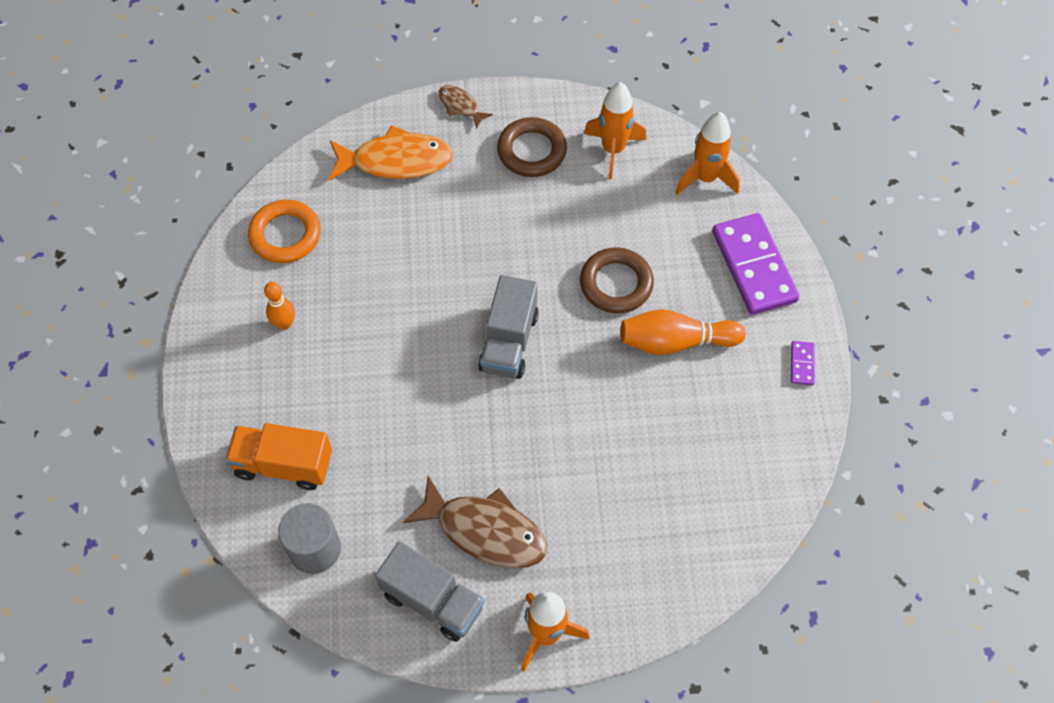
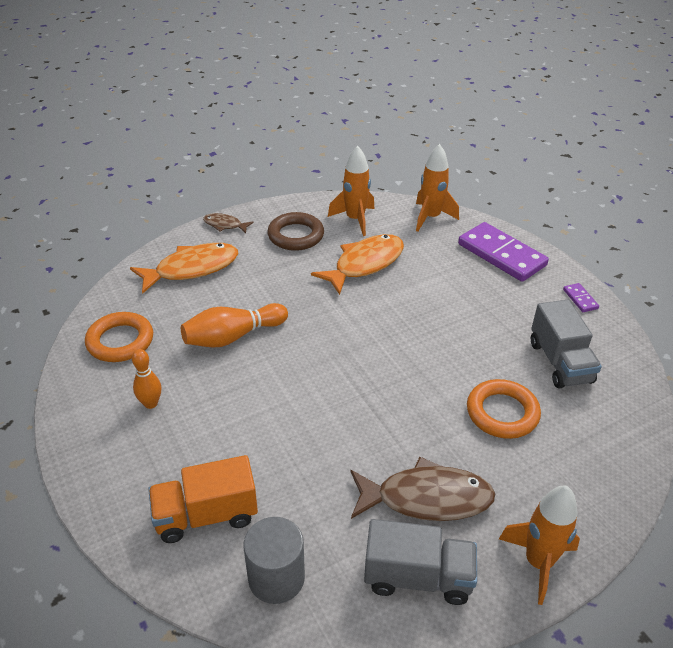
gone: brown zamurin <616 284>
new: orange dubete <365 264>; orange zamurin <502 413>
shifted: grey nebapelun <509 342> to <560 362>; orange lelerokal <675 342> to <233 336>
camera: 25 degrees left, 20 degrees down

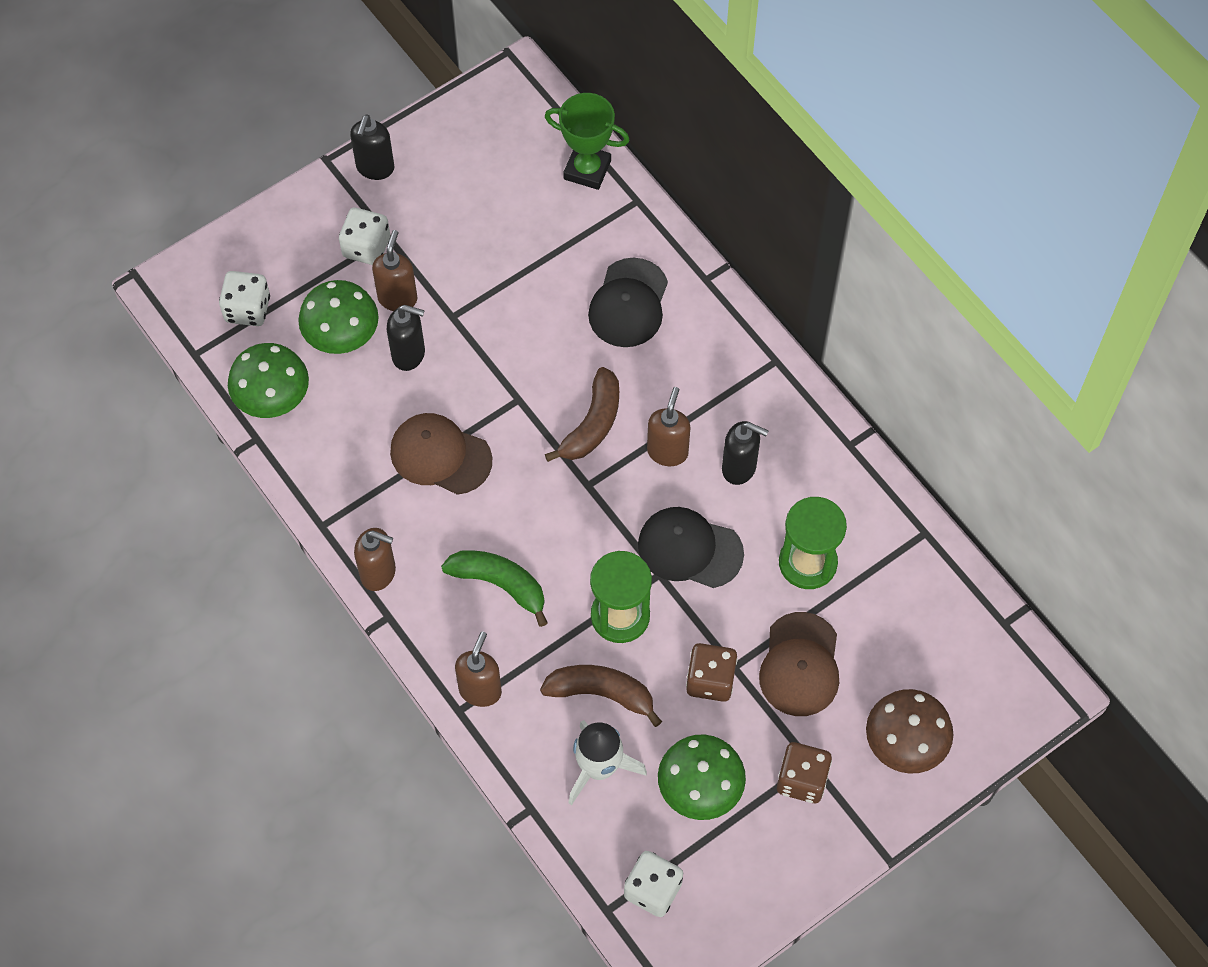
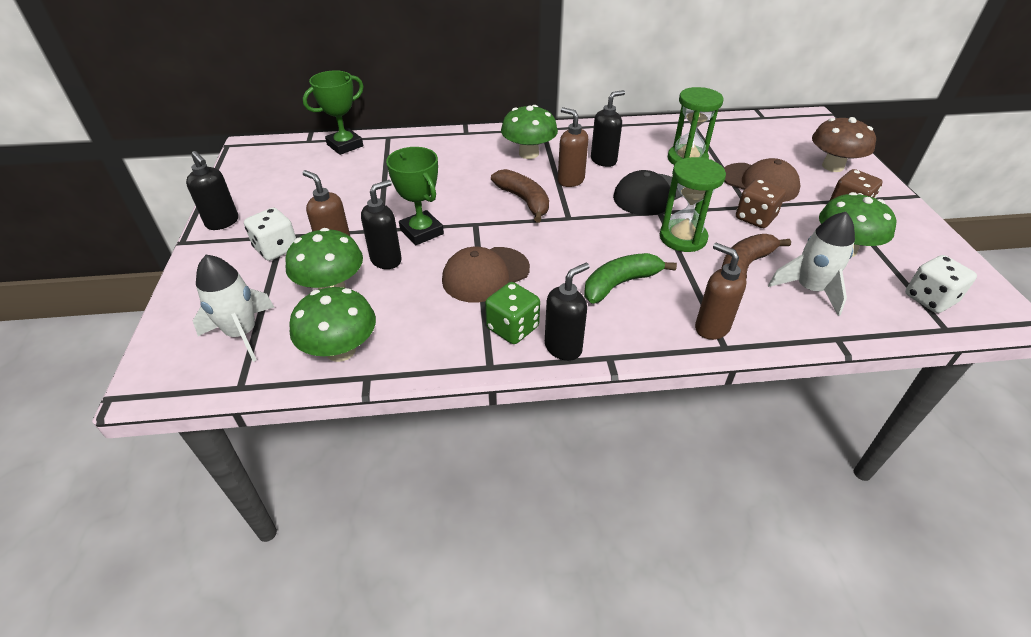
gone: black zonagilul <628 303>
new: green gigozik <528 153>; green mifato <421 232>; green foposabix <512 328>
swapped: white foposabix <247 309> to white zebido <242 333>
repainted: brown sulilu <378 573> to black sulilu <563 347>
camera: 60 degrees left, 20 degrees down

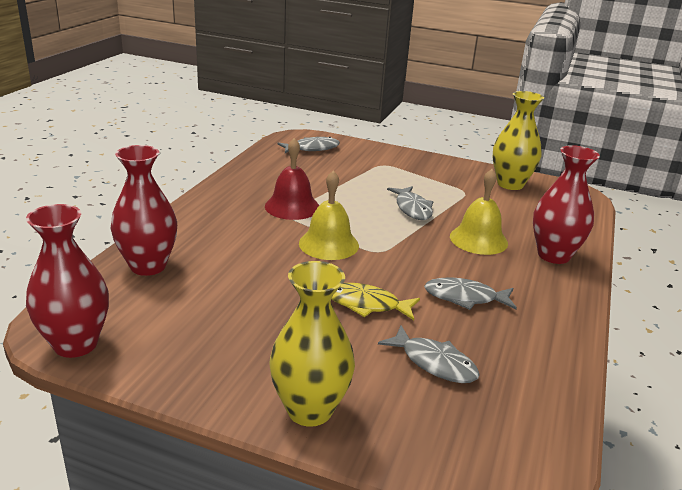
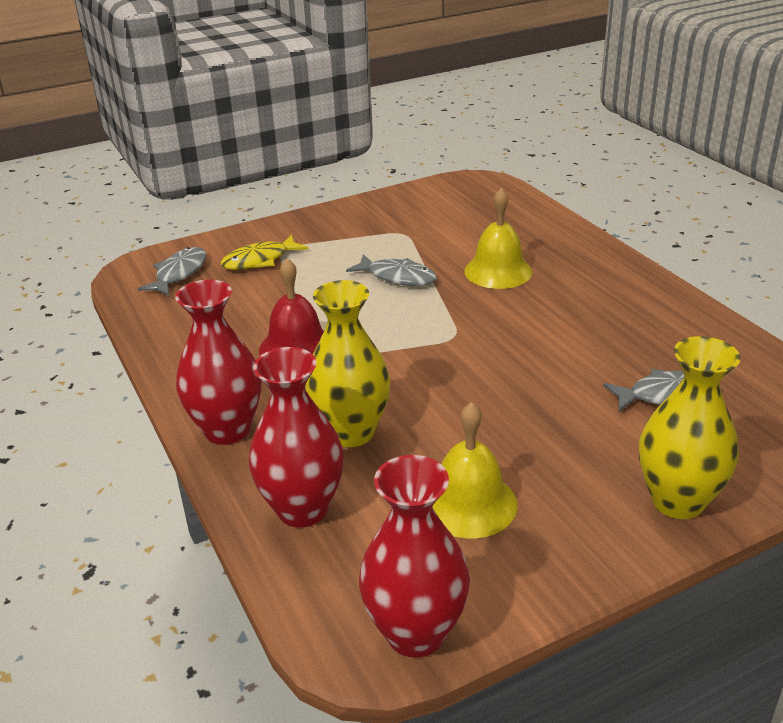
gone: grey dubete <465 298>
shifted: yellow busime <510 184> to <351 432>; red busime <553 255> to <227 430>; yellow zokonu <328 244> to <469 503>; yellow dubete <367 304> to <260 260>
camera: 45 degrees left, 5 degrees up

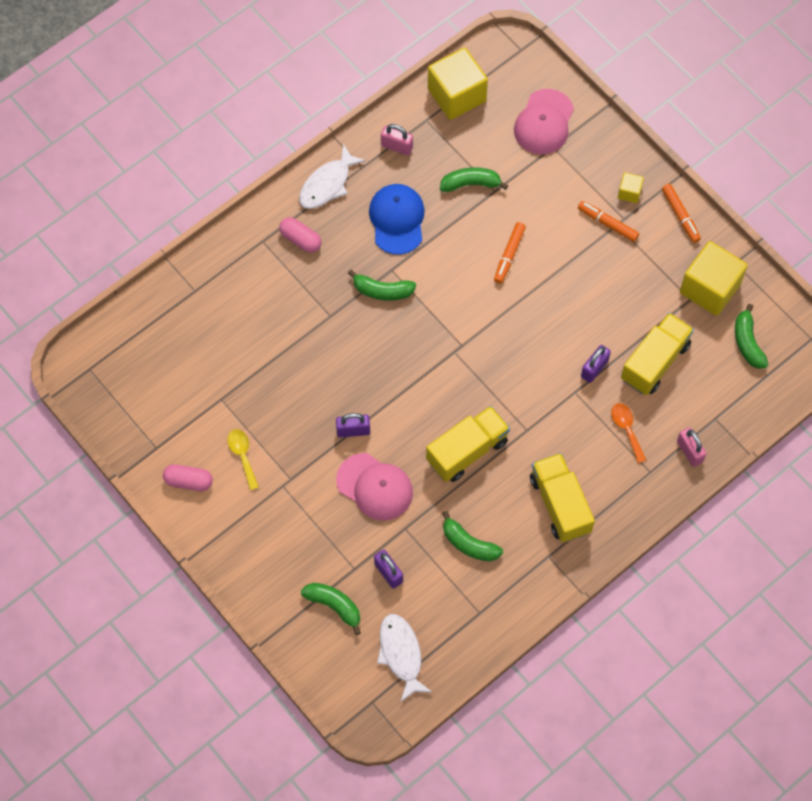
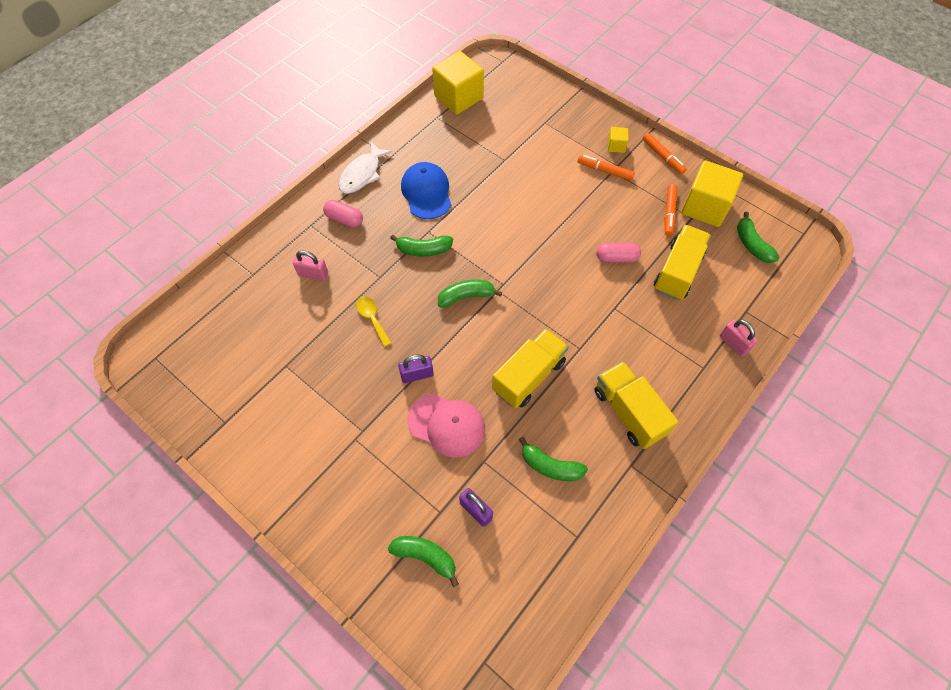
gone: pink zonagilul <544 122>; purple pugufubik <594 369>; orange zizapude <626 429>; white dubete <401 654>
shifted: pink pugufubik <396 147> to <313 274>; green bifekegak <471 184> to <466 296>; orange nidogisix <509 255> to <669 212>; yellow zizapude <242 455> to <372 318>; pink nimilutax <188 481> to <616 258>
camera: 10 degrees left, 5 degrees down

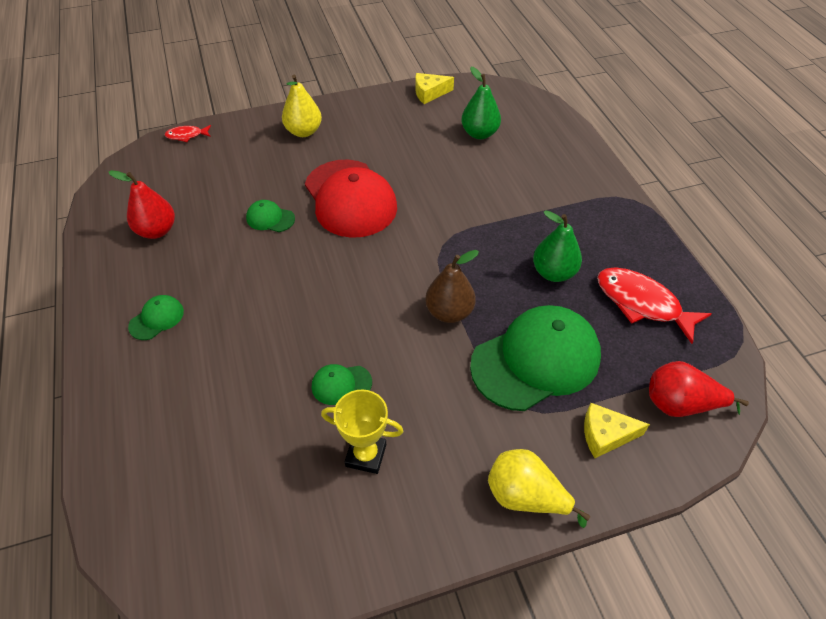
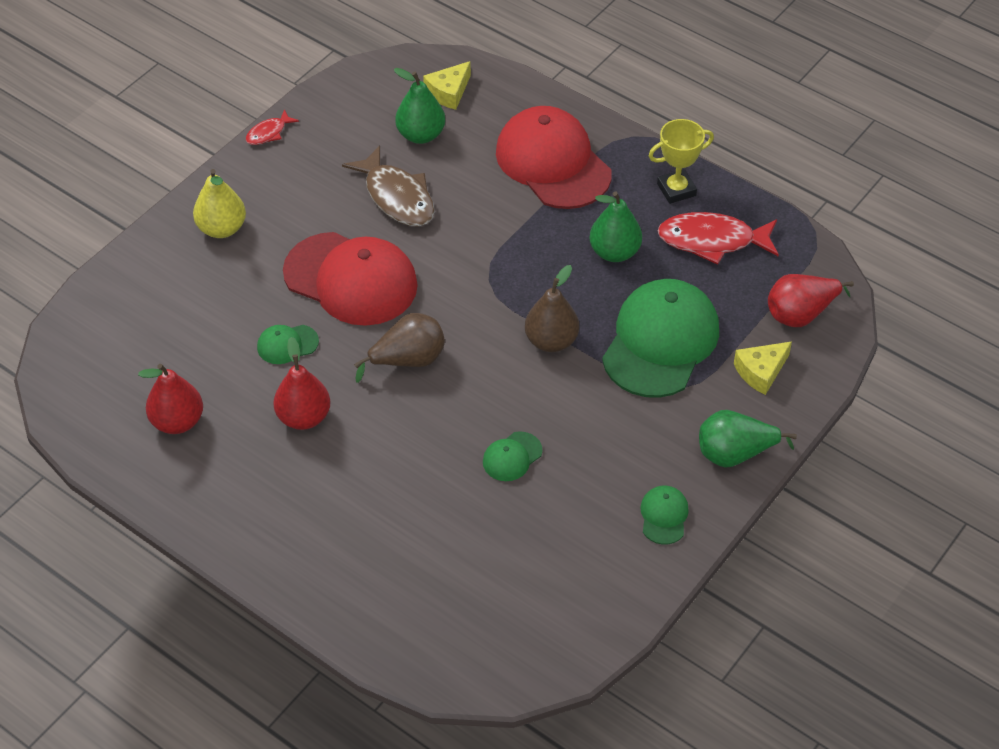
new: red zonagilul <553 162>; brown dubete <397 197>; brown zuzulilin <408 360>; red zuzulilin <304 417>
shifted: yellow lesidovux <429 93> to <448 92>; red dubete <186 135> to <268 133>; green zonagilul <157 319> to <664 516>; yellow mifato <366 455> to <676 190>
repainted: yellow zuzulilin <525 497> to green zuzulilin <735 454>
camera: 35 degrees left, 0 degrees up

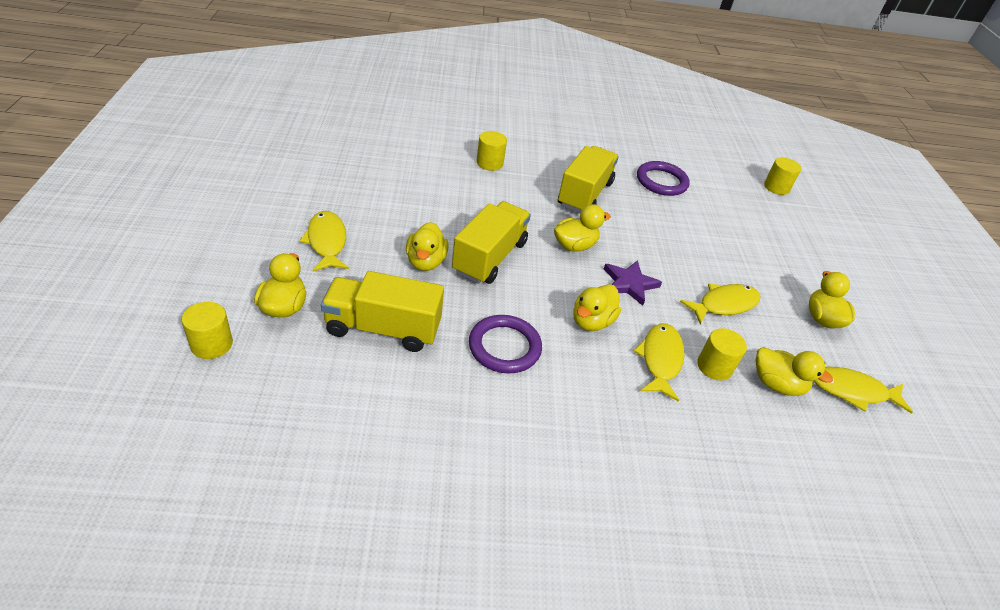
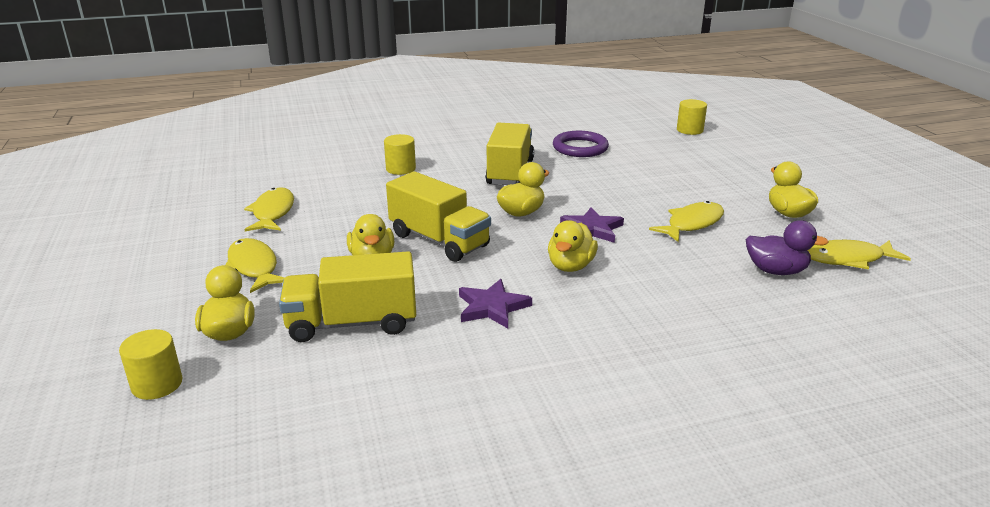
gone: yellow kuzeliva <714 366>
shifted: yellow dubete <660 359> to <273 212>
swapped: purple zamurin <504 347> to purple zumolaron <492 307>
repainted: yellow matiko <776 384> to purple matiko <776 271>
rotated: yellow nebapelun <490 257> = <439 240> 120 degrees clockwise
camera: 10 degrees left, 15 degrees down

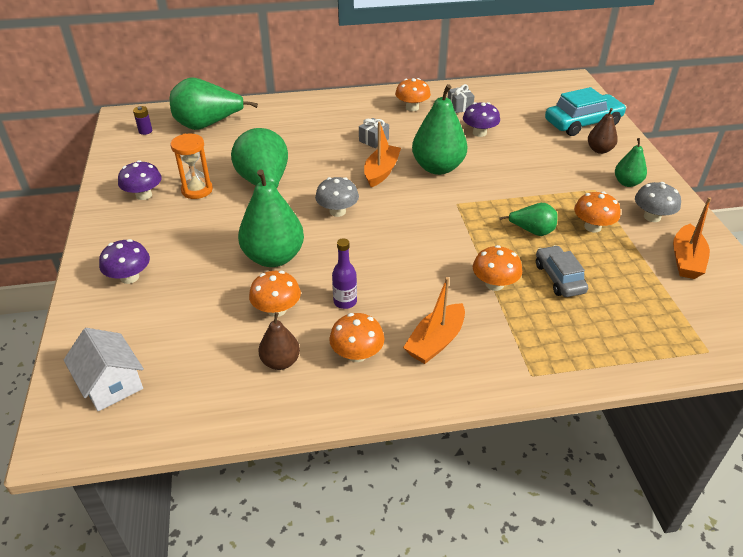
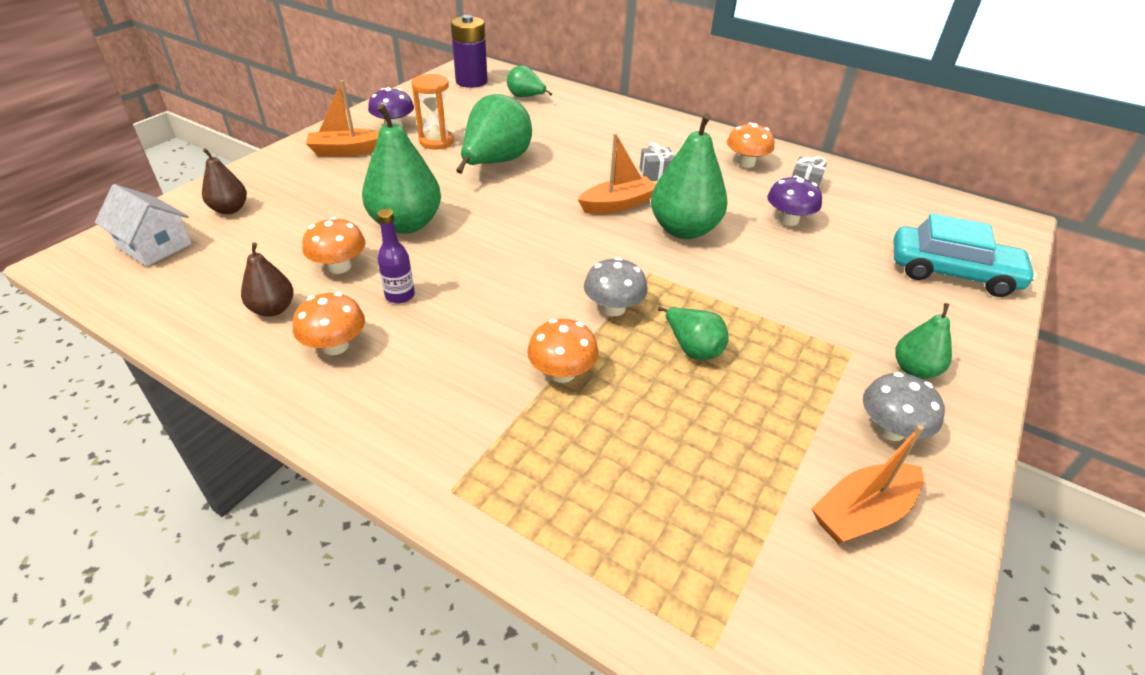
gone: orange gigozik <592 227>; purple gigozik <129 277>; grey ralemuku <559 278>
shifted: brown zuzulilin <599 150> to <230 209>; grey gigozik <337 211> to <613 308>; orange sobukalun <435 341> to <347 151>
rotated: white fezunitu <111 383> = <154 245> 60 degrees counterclockwise
scaled: green zuzulilin <208 125> = <526 97> x0.54; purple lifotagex <145 131> = <471 81> x2.20
camera: 40 degrees right, 0 degrees up

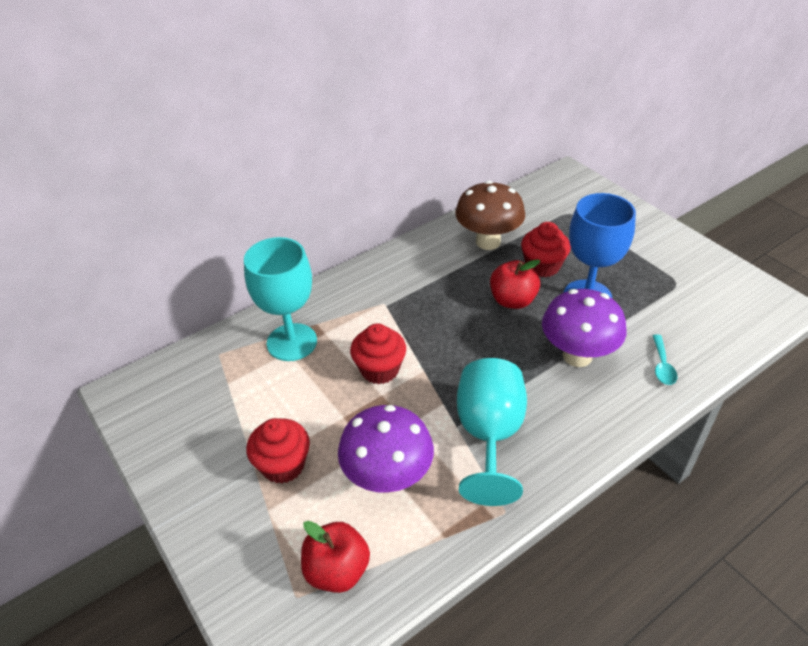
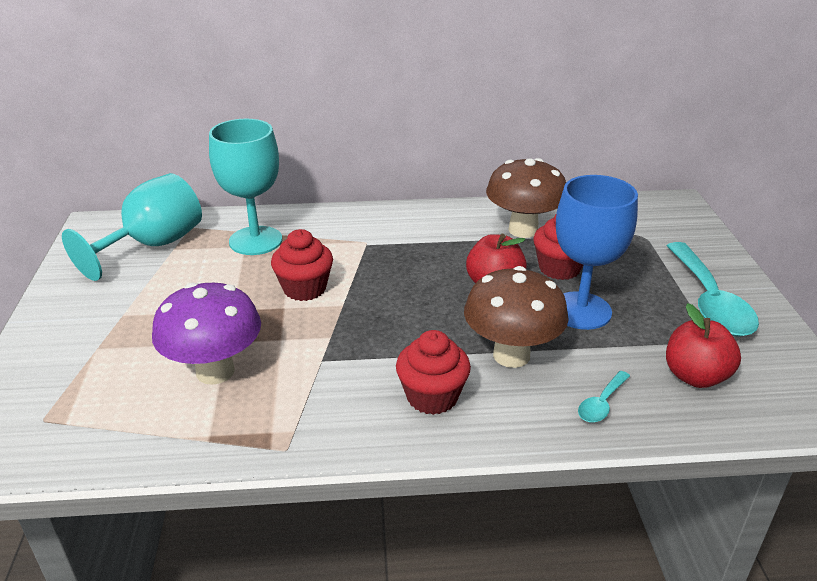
new: turquoise zizapude <709 301>
shifted: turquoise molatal <489 435> to <153 245>; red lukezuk <283 465> to <432 397>; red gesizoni <337 570> to <695 376>
repainted: purple gigozik <577 356> to brown gigozik <511 355>
camera: 30 degrees right, 10 degrees down

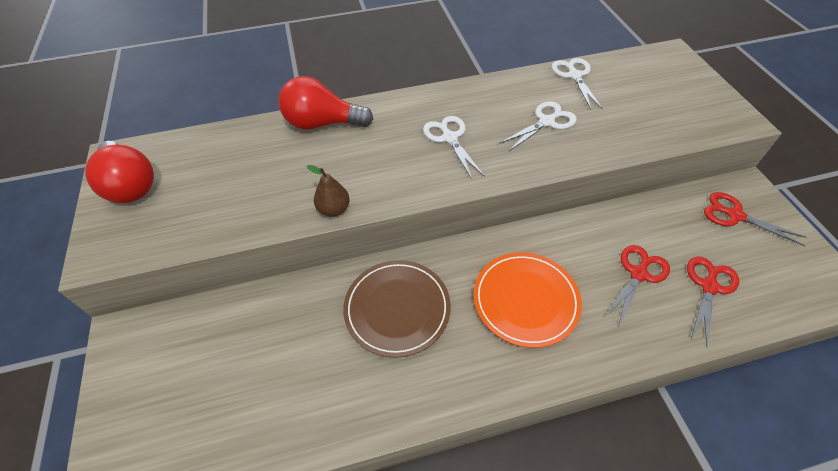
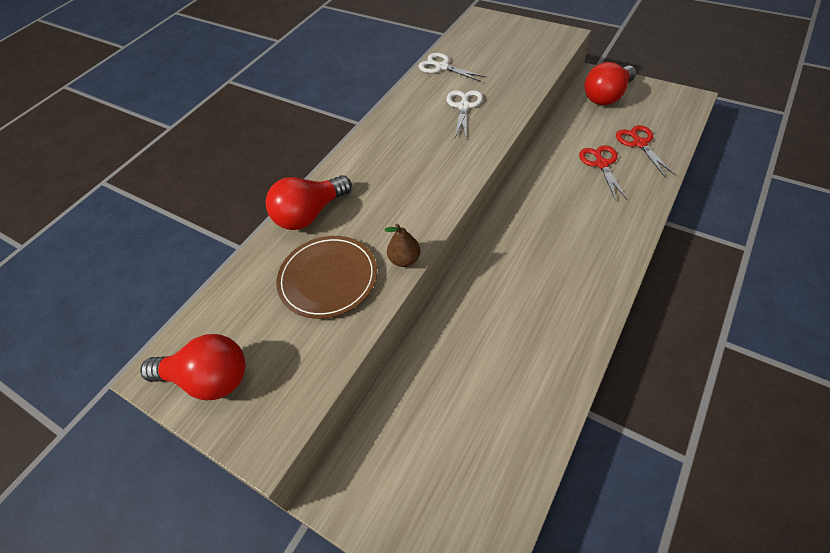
gone: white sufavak <449 138>; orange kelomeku <525 300>
shifted: brown kelomeku <397 309> to <328 278>
swapped: red sufavak <735 215> to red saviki <607 96>
camera: 40 degrees left, 0 degrees up

